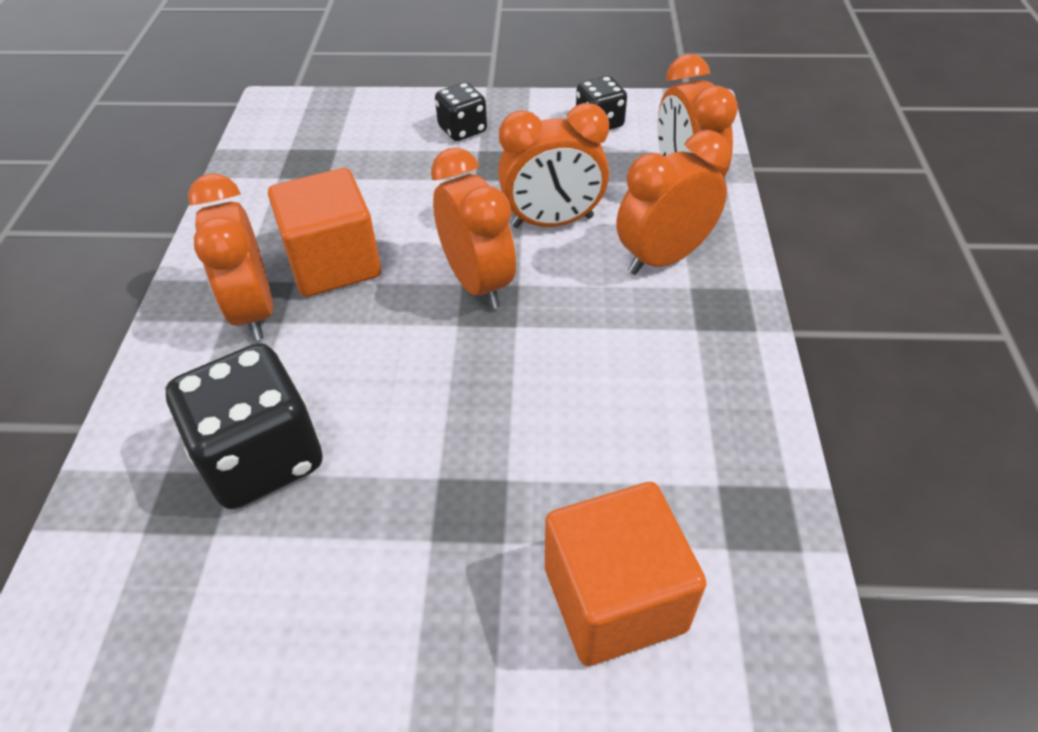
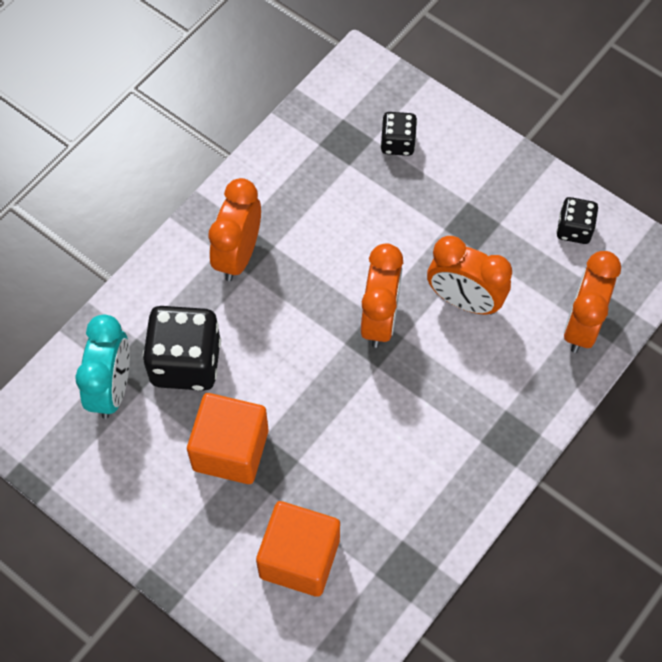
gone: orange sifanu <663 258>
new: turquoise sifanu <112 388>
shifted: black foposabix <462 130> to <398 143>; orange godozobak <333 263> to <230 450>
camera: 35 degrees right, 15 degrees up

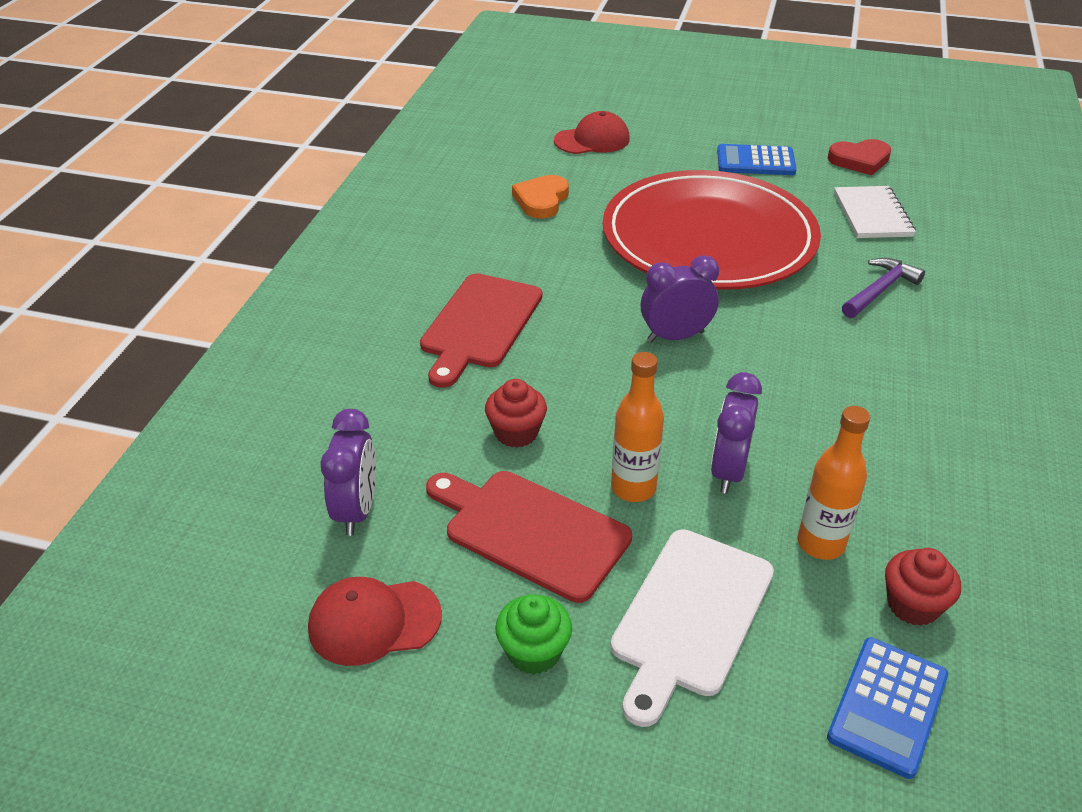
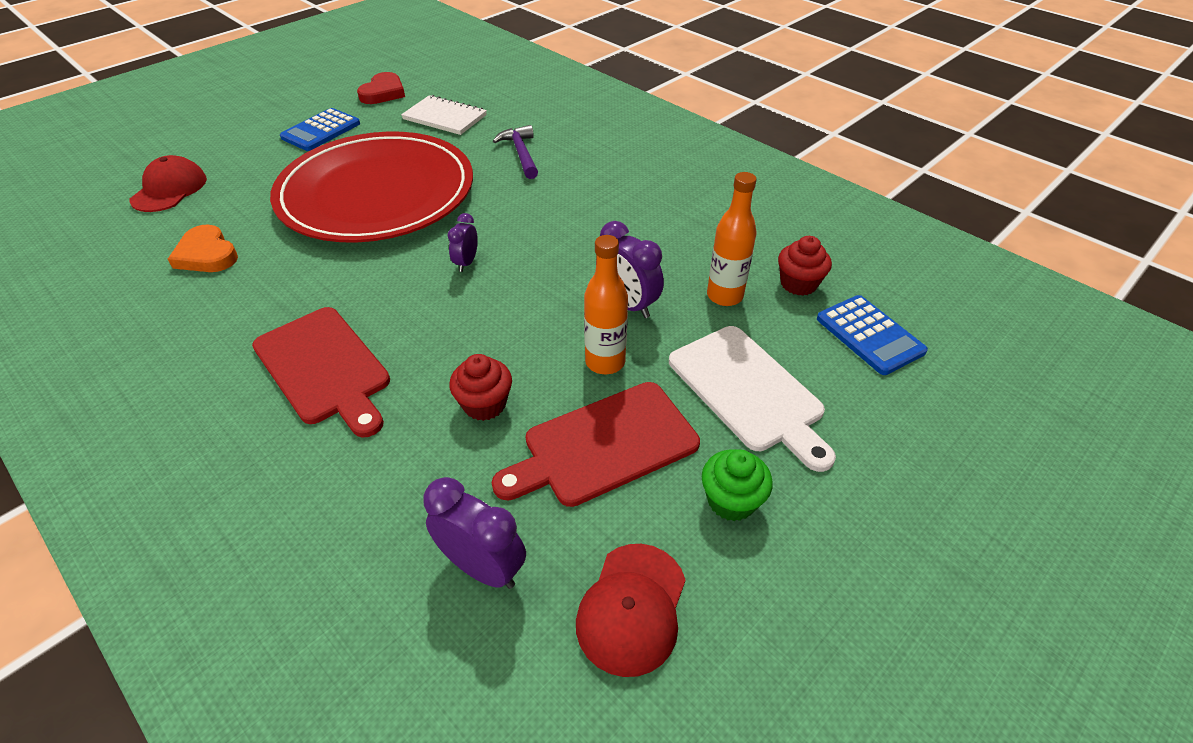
scaled: purple sifanu <675 337> = <466 263> x0.61
camera: 60 degrees left, 5 degrees up

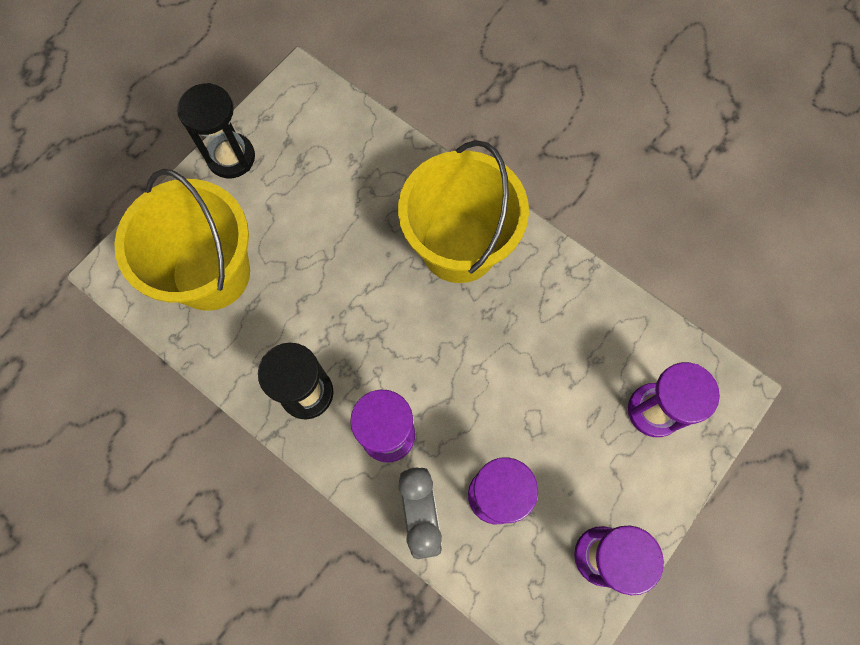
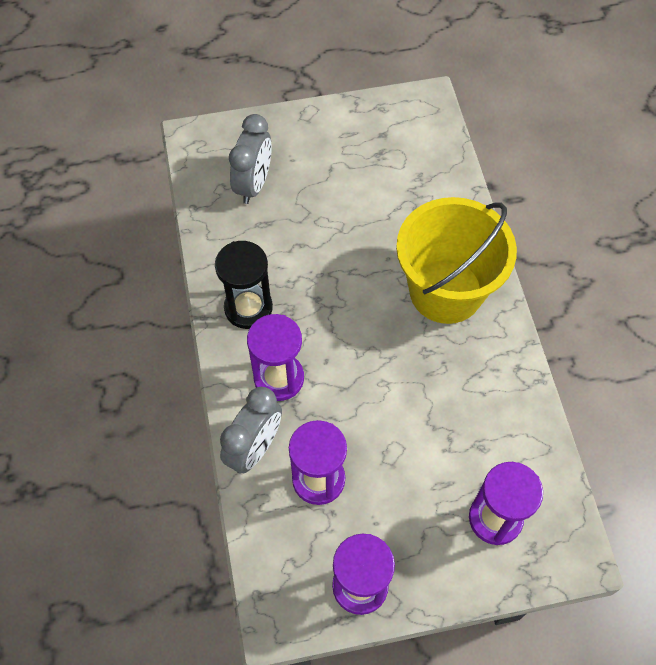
gone: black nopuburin <231 157>
swapped: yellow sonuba <211 273> to grey sifanu <254 184>
camera: 40 degrees right, 10 degrees down

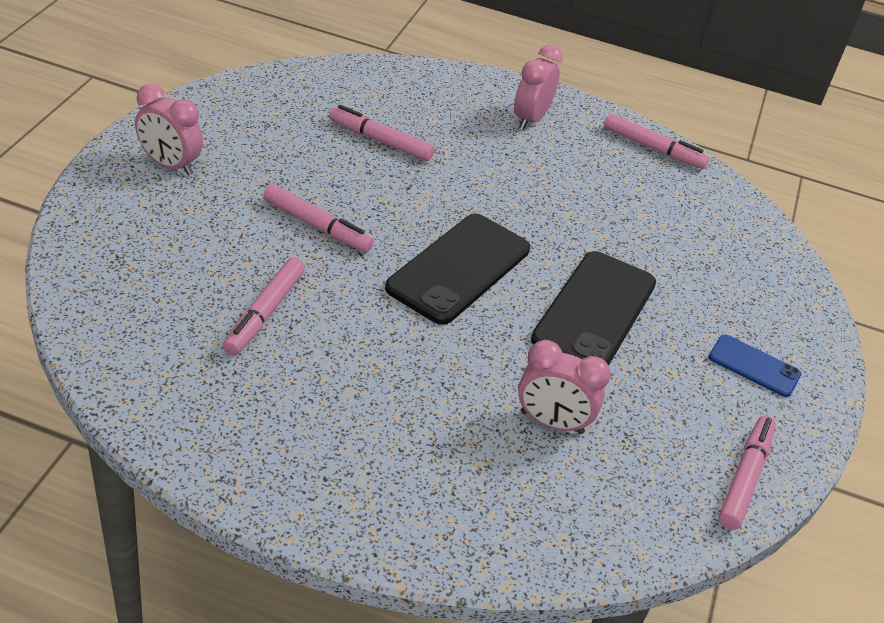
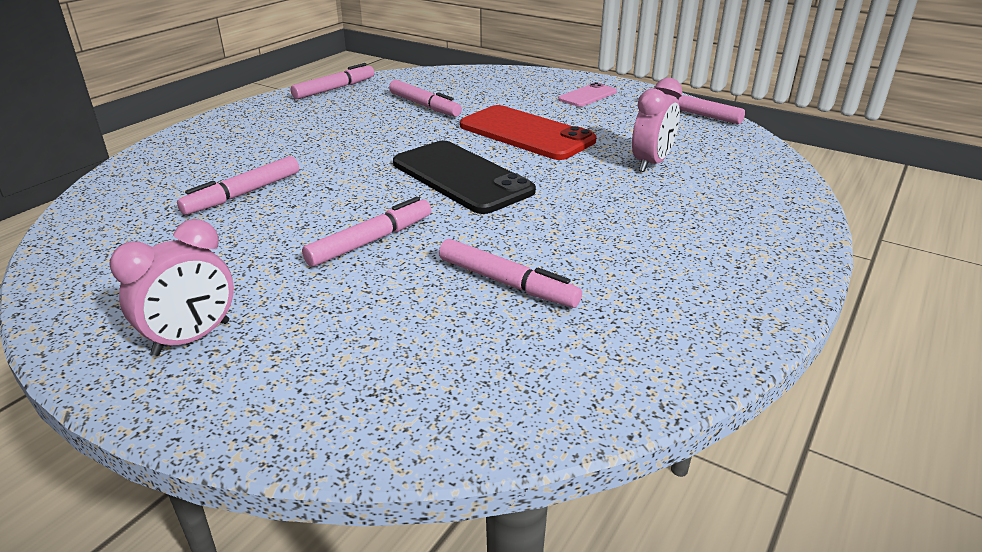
gone: pink sifanu <530 119>
new: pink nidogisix <424 106>
repainted: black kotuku <595 311> to red kotuku <526 133>; blue kotuku <754 366> to pink kotuku <587 96>
camera: 70 degrees left, 10 degrees down

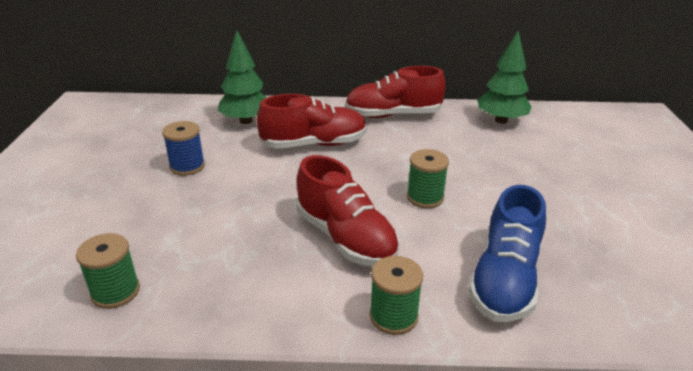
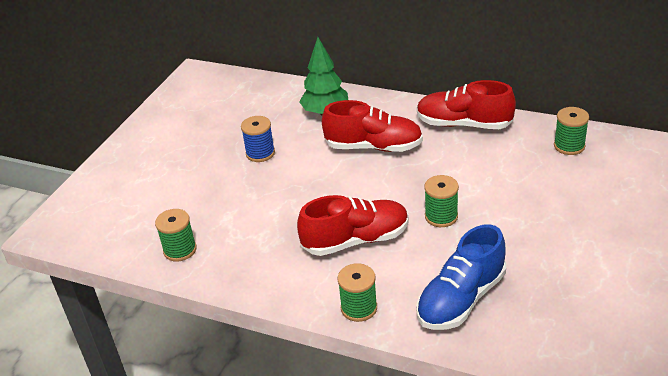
swapped: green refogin <501 120> to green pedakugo <569 146>
rotated: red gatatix <345 238> = <356 240> 90 degrees counterclockwise
camera: 25 degrees right, 5 degrees up

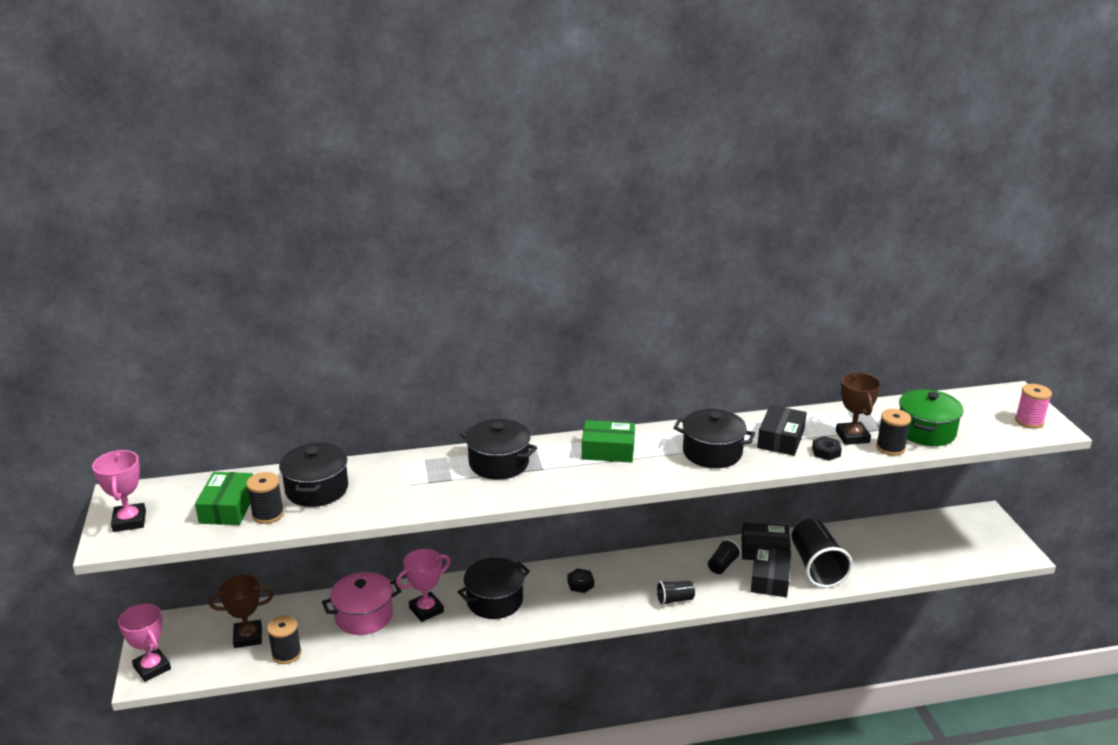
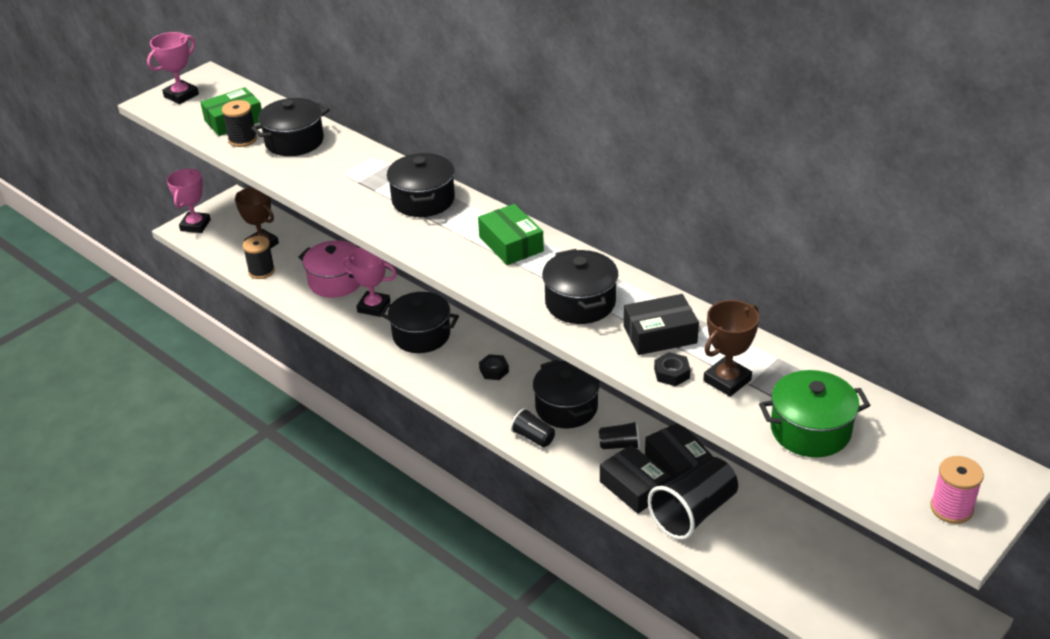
gone: black pedakugo <890 448>
new: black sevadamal <566 408>
rotated: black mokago <770 579> = <634 487> 75 degrees clockwise
camera: 55 degrees right, 10 degrees up

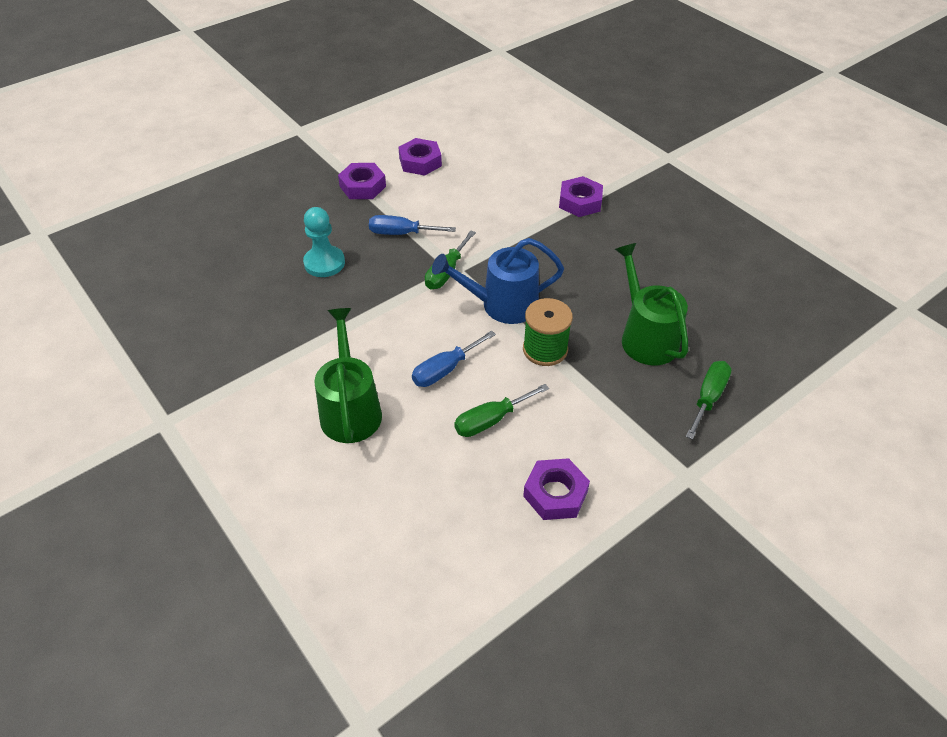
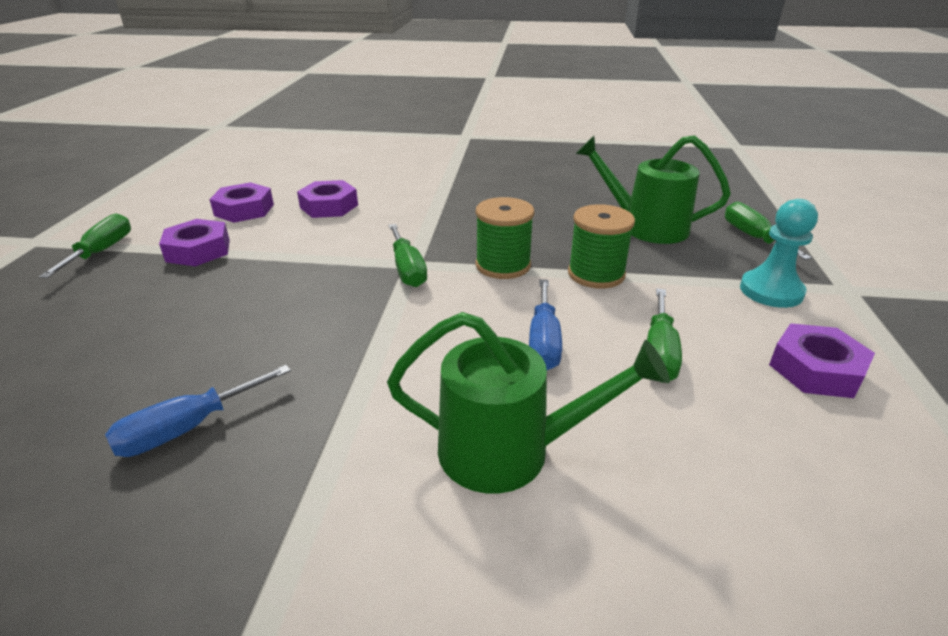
new: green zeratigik <101 251>
shifted: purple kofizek <580 202> to <329 206>; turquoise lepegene <324 263> to <771 291>; blue zeratigik <401 233> to <187 428>
swapped: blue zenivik <501 305> to green pedakugo <503 265>
rotated: green zenivik <350 409> = <510 451> 150 degrees clockwise
camera: 45 degrees left, 15 degrees down

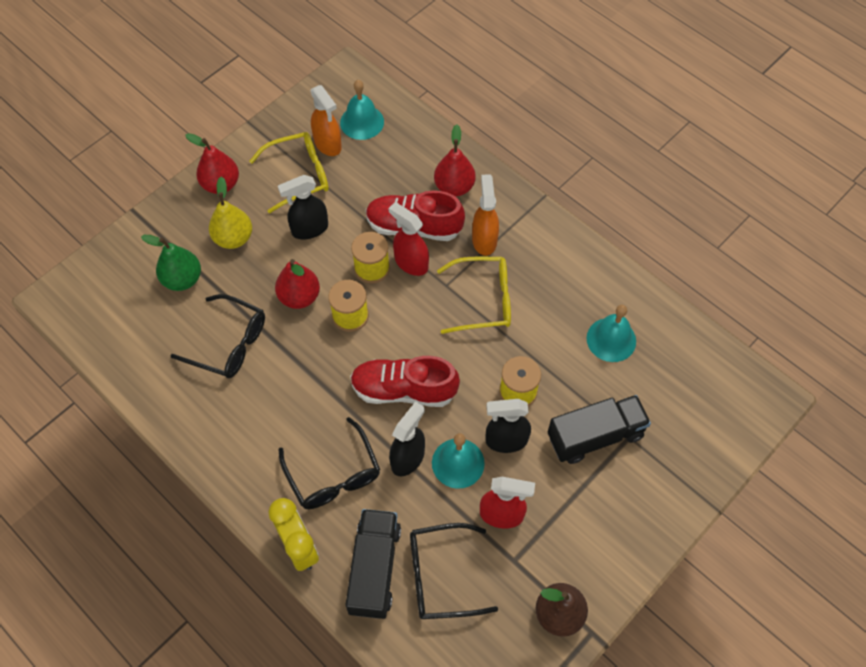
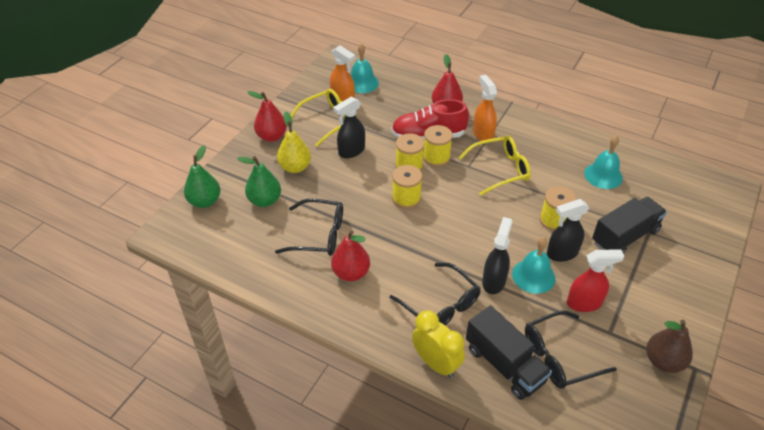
gone: red gatatix <404 390>
new: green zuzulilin <205 201>
shifted: red zuzulilin <299 297> to <351 273>
swapped: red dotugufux <411 263> to yellow pedakugo <436 157>
rotated: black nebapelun <374 569> = <504 364> 150 degrees clockwise
camera: 15 degrees left, 15 degrees down

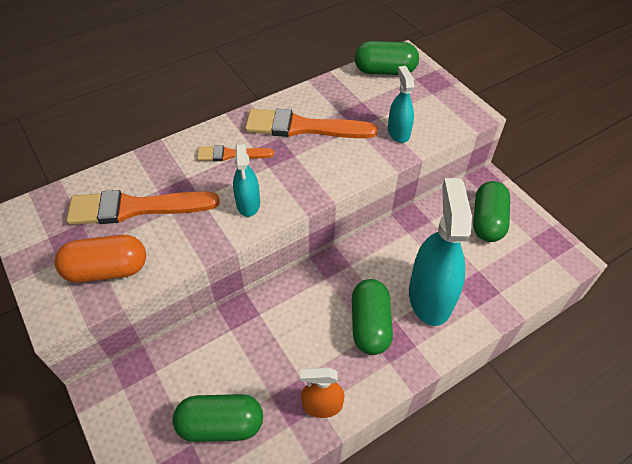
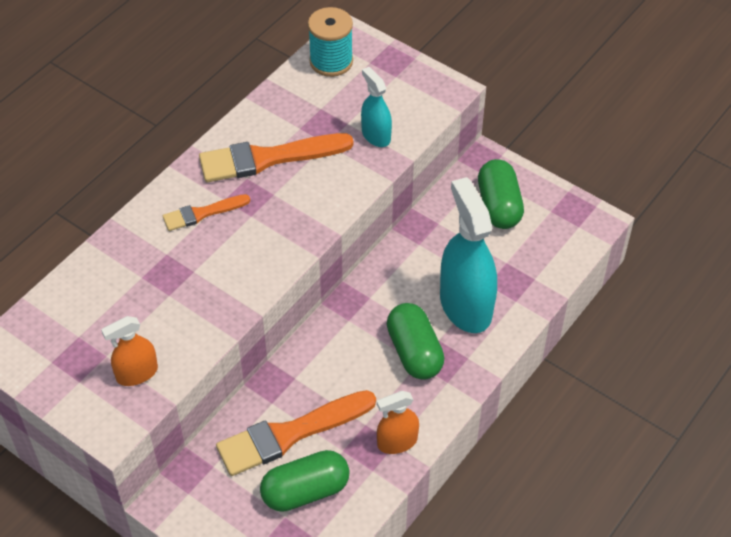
gone: turquoise dotugufux <248 203>
shifted: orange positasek <135 208> to <290 434>
swapped: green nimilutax <385 71> to turquoise pedakugo <331 61>; orange nimilutax <107 270> to orange dotugufux <137 373>
camera: 20 degrees left, 0 degrees up

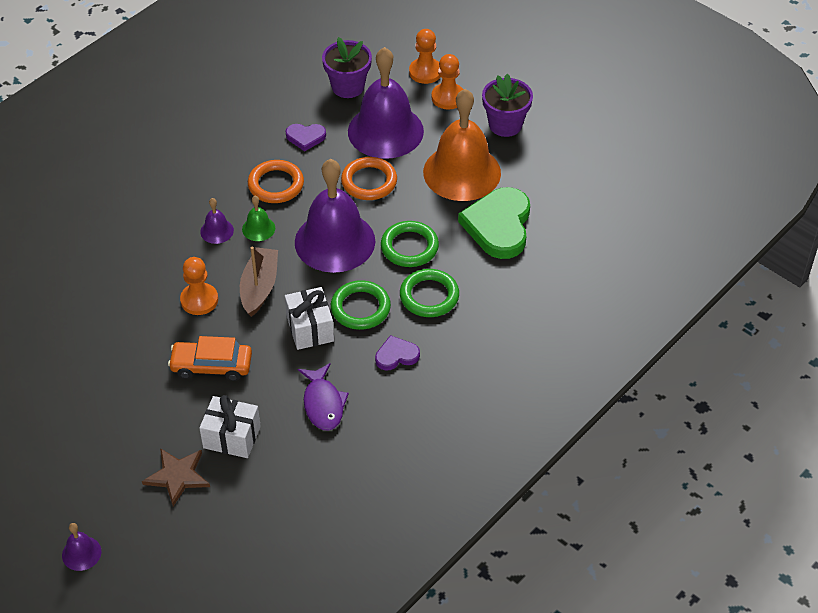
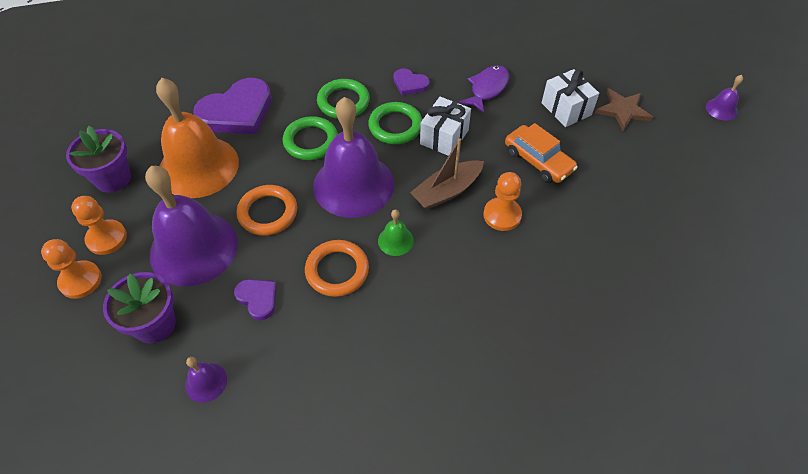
shifted: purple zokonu <217 231> to <206 382>
repainted: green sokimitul <498 226> to purple sokimitul <237 111>
camera: 135 degrees left, 5 degrees up

